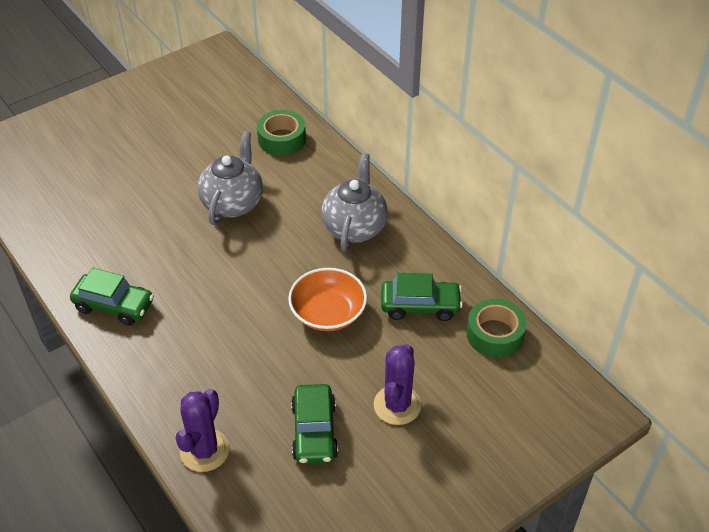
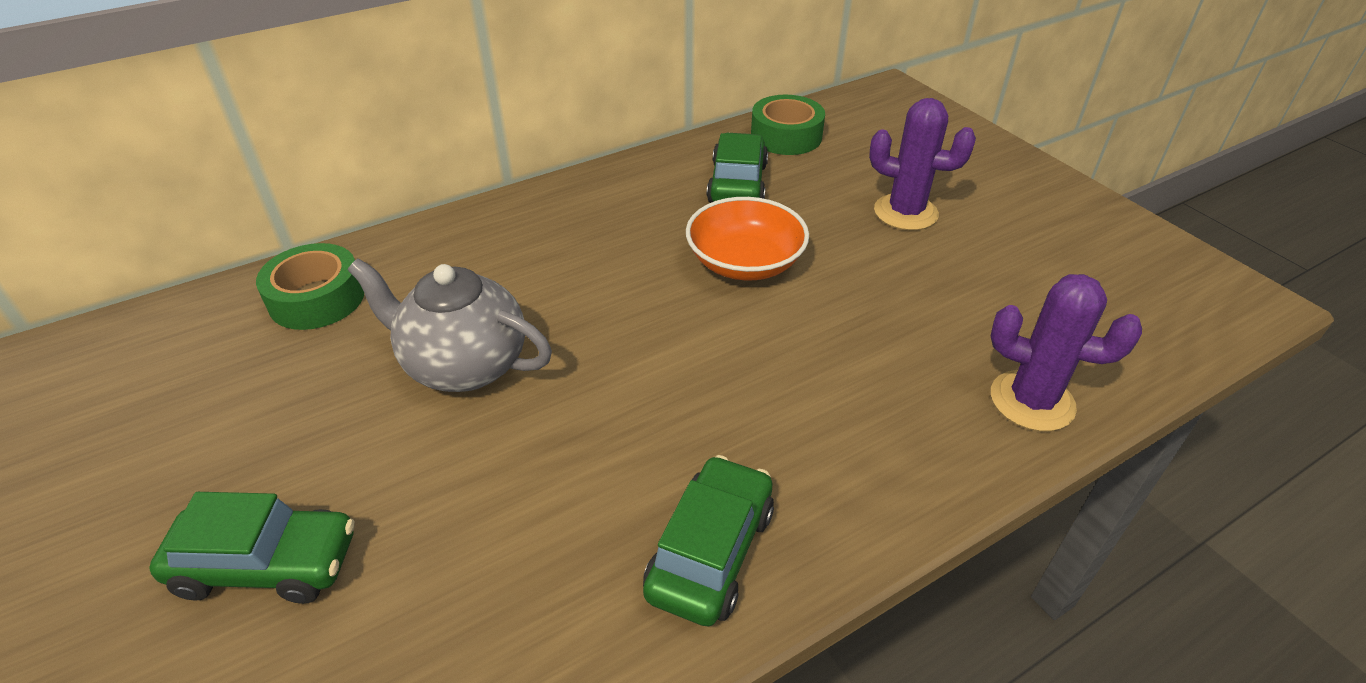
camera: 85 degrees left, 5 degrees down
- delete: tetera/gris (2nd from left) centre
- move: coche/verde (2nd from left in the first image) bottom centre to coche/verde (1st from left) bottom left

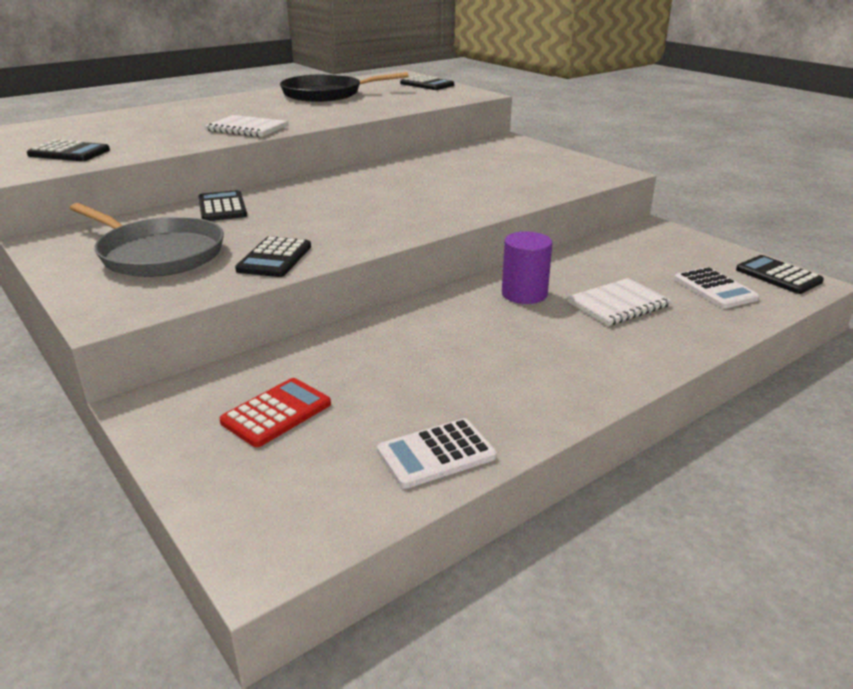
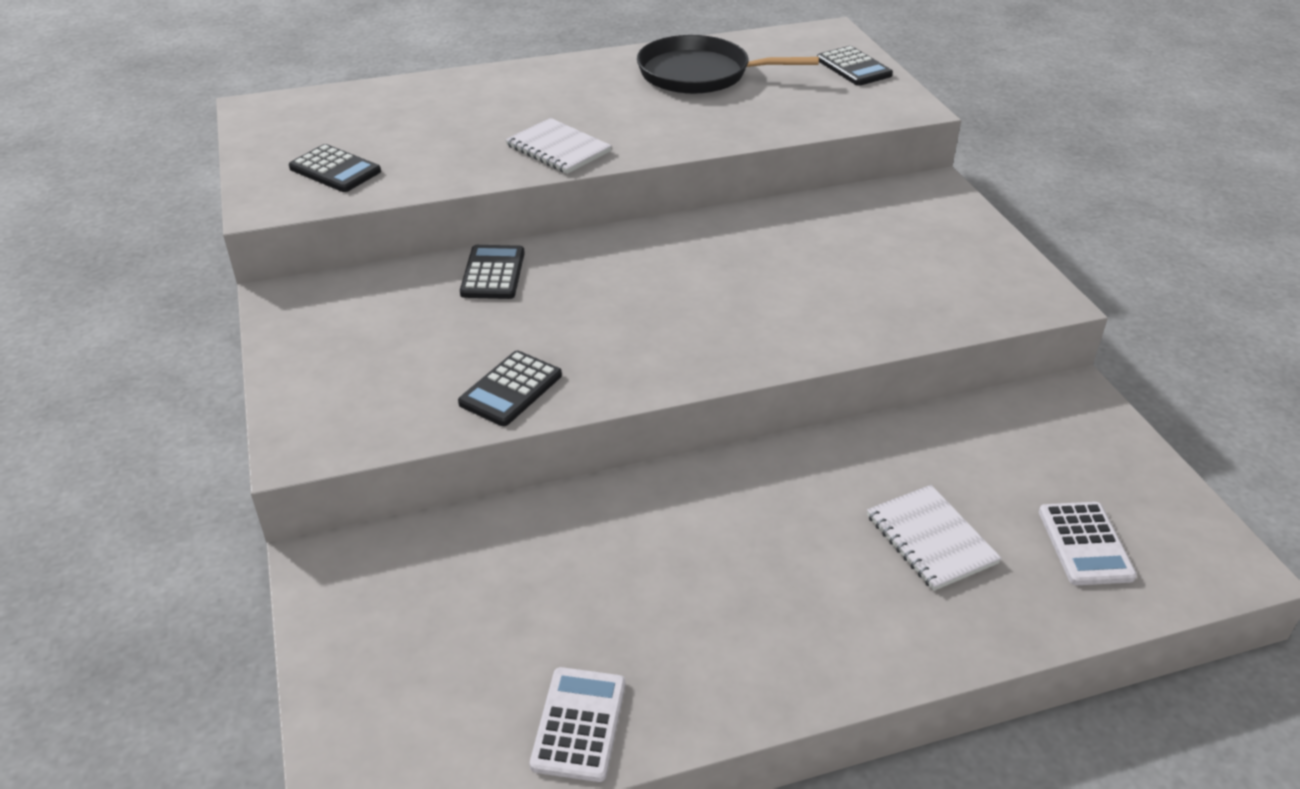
camera: 20 degrees right, 10 degrees up
- delete: sartén/gris middle left
- delete: cilindro/morado centre
- delete: calculadora/negro (5th from left) middle right
- rotate: cuaderno/blanco (2nd from left) middle right = bottom right 75 degrees clockwise
- delete: calculadora/rojo middle left
- rotate: calculadora/blanco (1st from left) centre = bottom centre 105 degrees clockwise

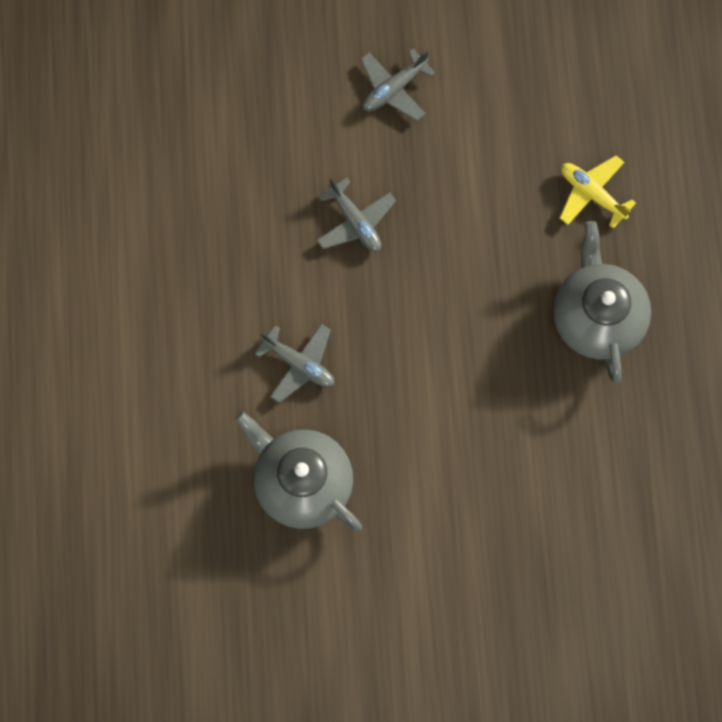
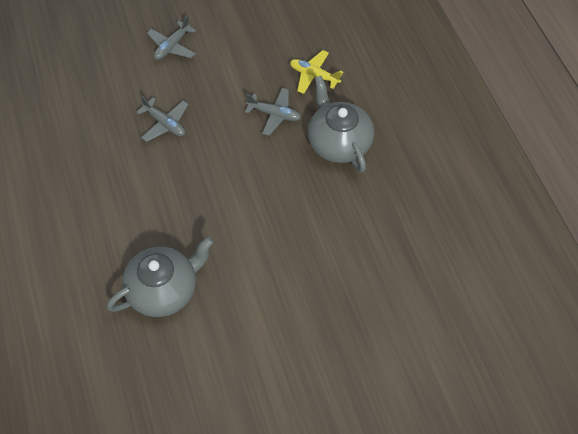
camera: 15 degrees left, 15 degrees down
- move: avión/gris (1st from left in the first image) centre to avión/gris (3rd from left) top centre
- rotate: tetera/gris (1st from left) centre = middle left 120 degrees clockwise

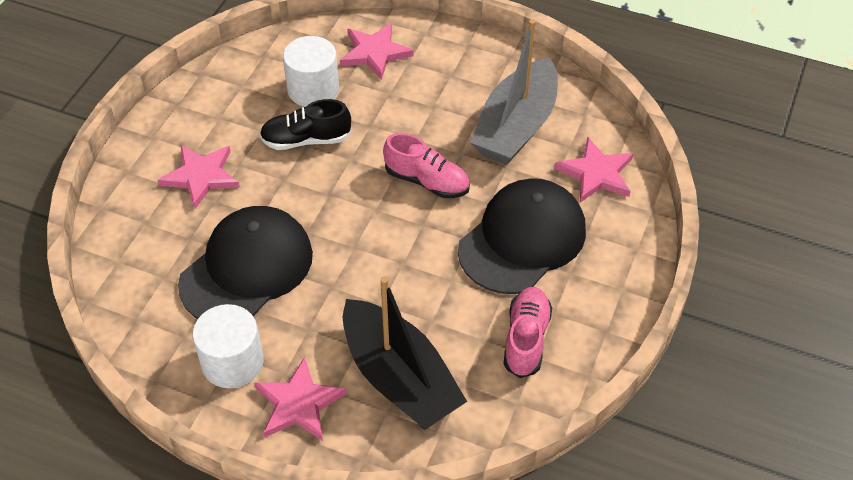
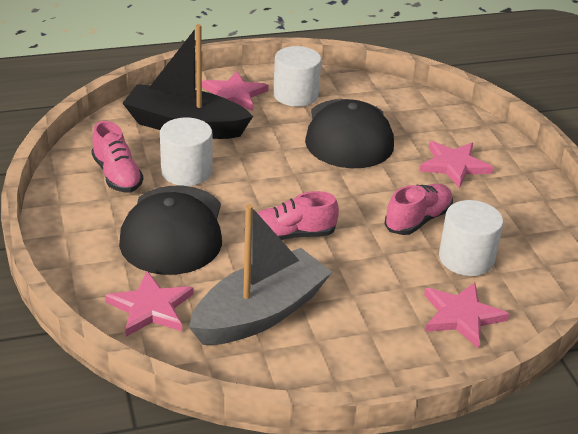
camera: 140 degrees right, 15 degrees down
- rotate: barco/gris top centre = centre 60 degrees clockwise
- recolor: zapato/negro top centre to zapato/rosa (3rd from left) middle right
- insert: cilindro/blanco (1st from left) middle left

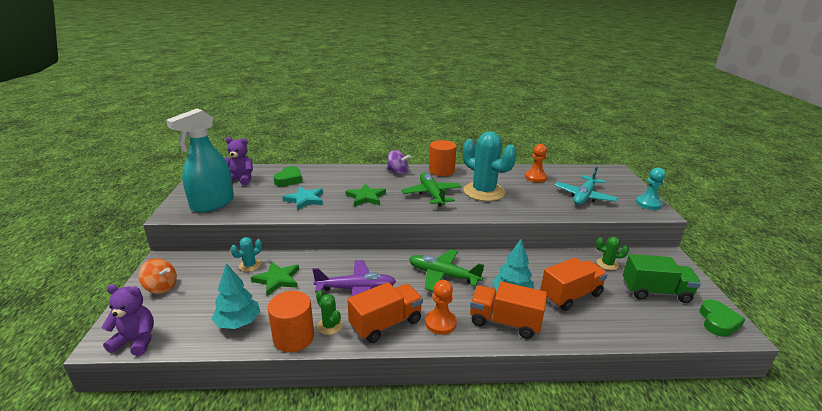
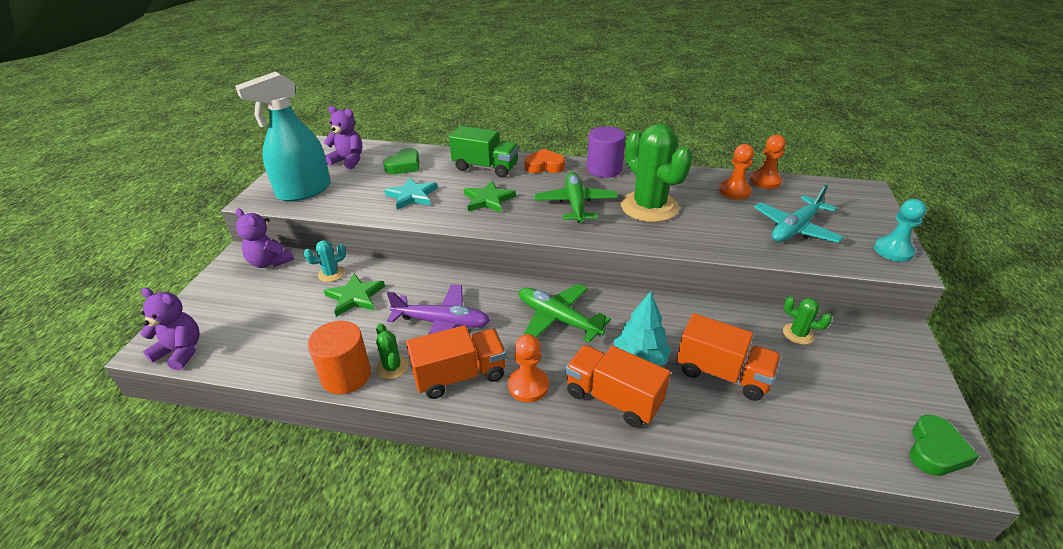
camera: 15 degrees right, 10 degrees up
- recolor: cactus/turquesa (2nd from left) centre to cactus/verde (2nd from left) top centre
- recolor: cilindro/naranja (2nd from left) centre to cilindro/morado top centre
- replace: peonza/morado centre to corazón/naranja top centre
- move: camión/verde bottom right to top centre
- rotate: camión/naranja (3rd from left) bottom right = middle right 45 degrees clockwise
- delete: peonza/naranja bottom left
- delete: árbol/turquesa (1st from left) bottom left
- insert: peón/naranja (3rd from left) top right
- insert: osito/morado (2nd from left) middle left

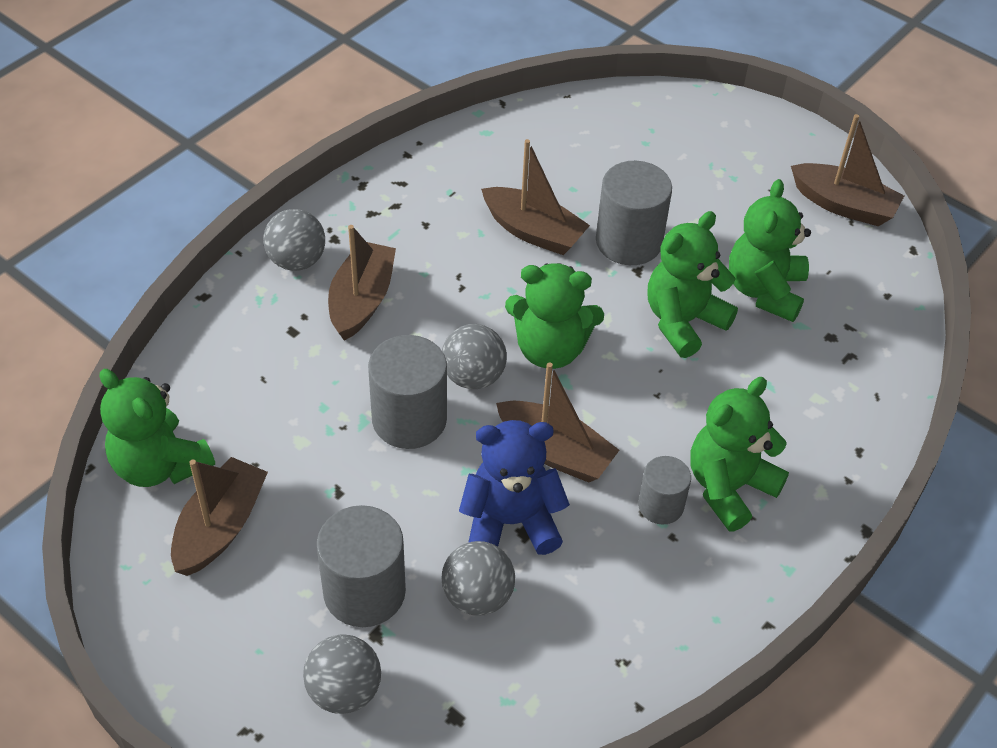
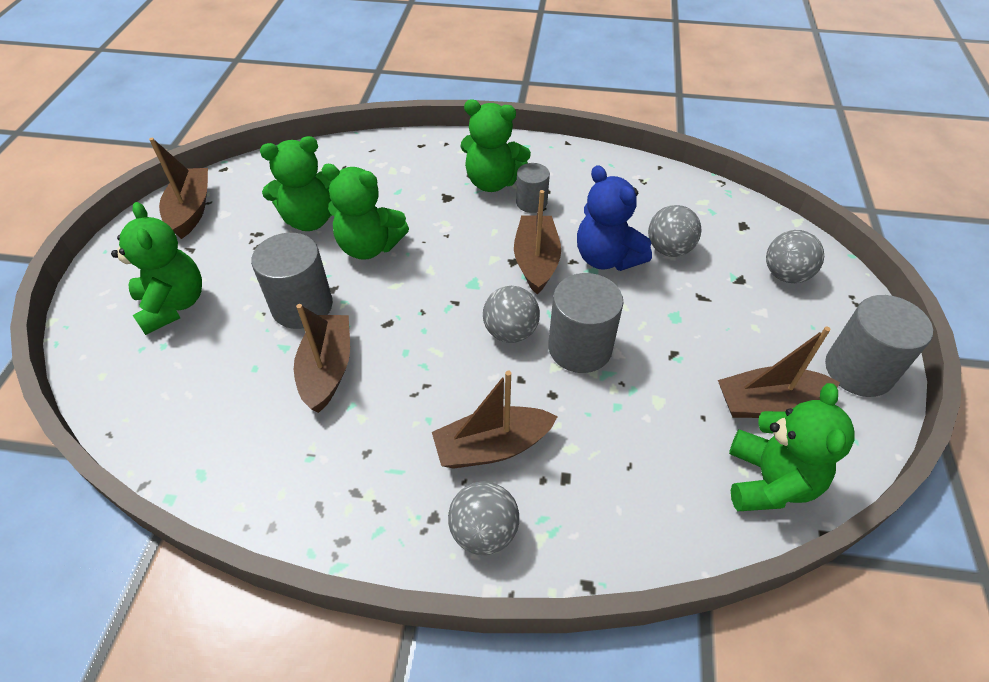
camera: 120 degrees left, 0 degrees up
- move: osito/verde (2nd from left in the first image) centre to osito/verde (1st from left) middle left
- move: cilindro/gris (1st from left in the first image) bottom centre to cilindro/gris (4th from left) middle right

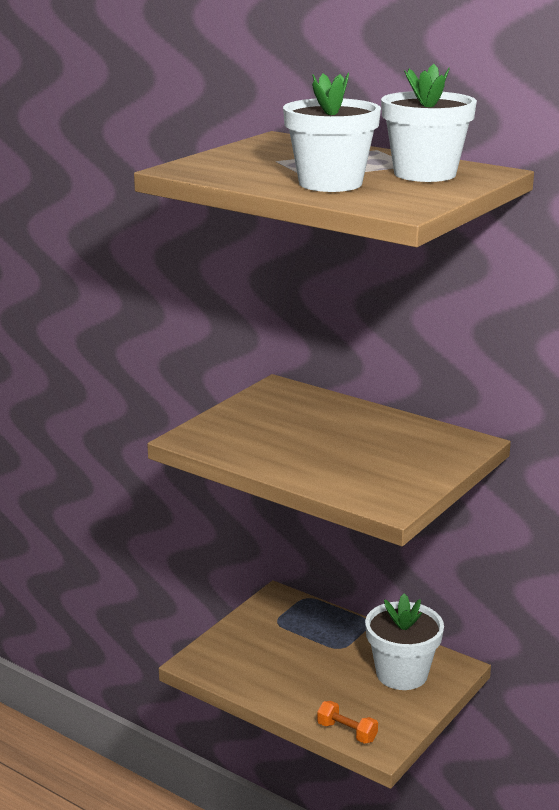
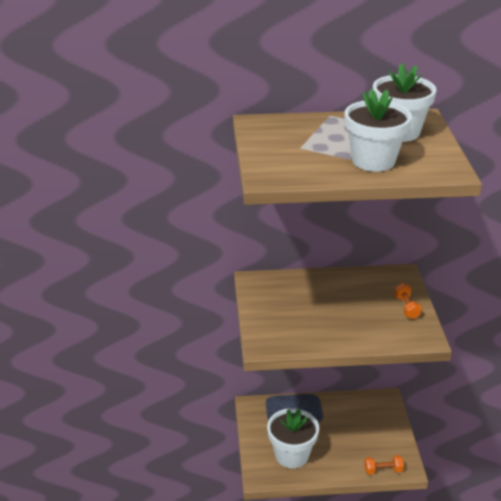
camera: 40 degrees left, 10 degrees up
- move: maceta/blanco (2nd from left in the first image) bottom right to maceta/blanco (1st from left) bottom centre
- insert: mancuerna/naranja (2nd from left) middle right

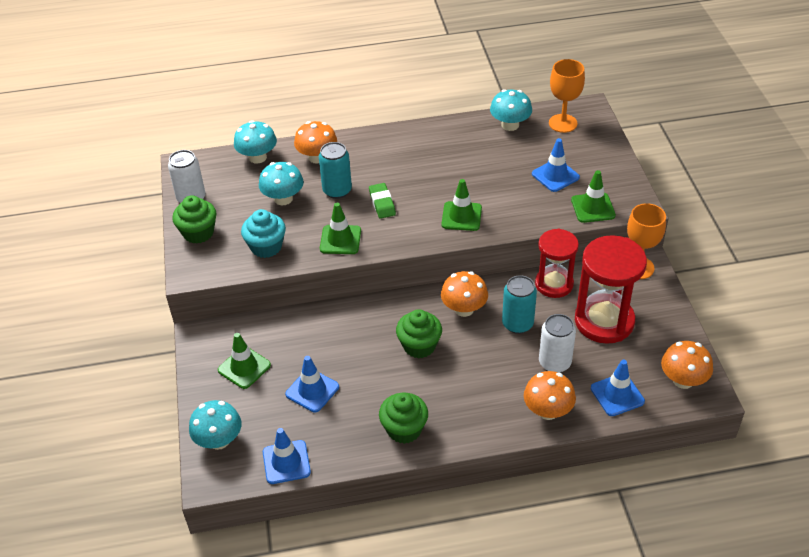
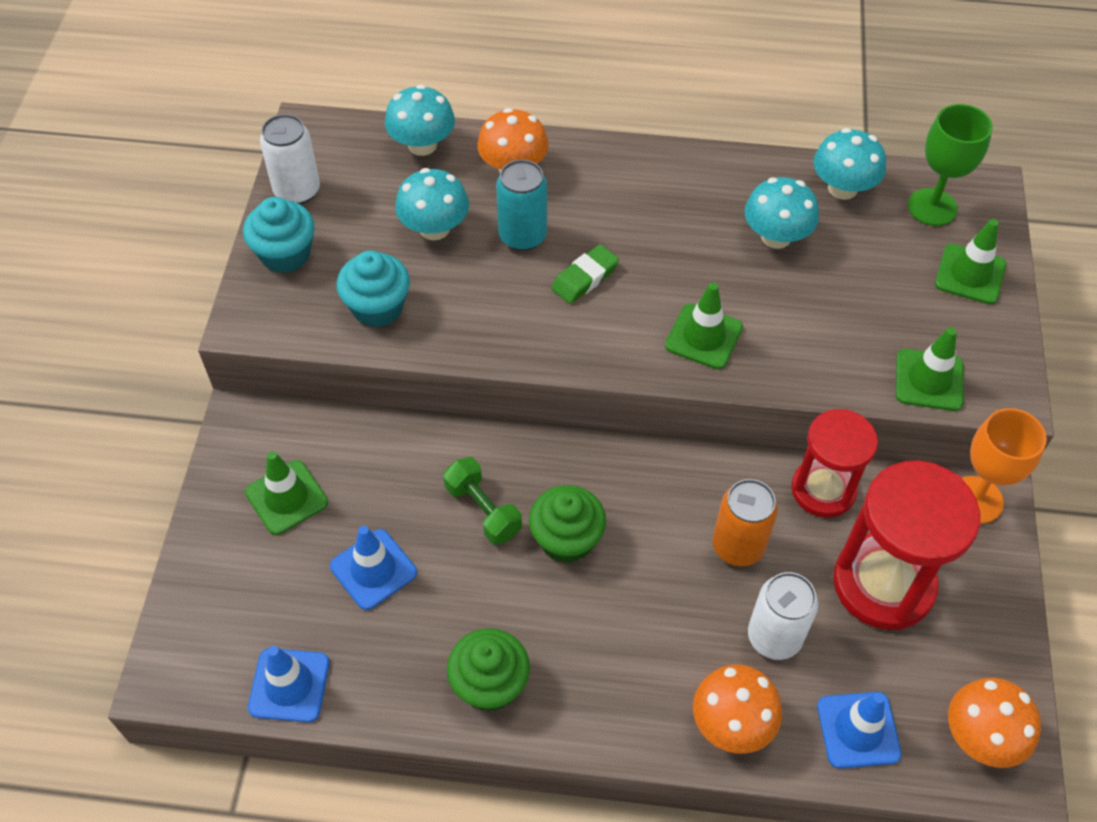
camera: 15 degrees right, 10 degrees up
- recolor: copa/naranja (1st from left) top right to copa/verde top right
- delete: cono de tráfico/azul (3rd from left) top right
- rotate: goma de borrar/verde centre = centre 45 degrees clockwise
- recolor: magdalena/verde (1st from left) middle left to magdalena/turquesa (1st from left) top left
- move: cono de tráfico/verde (2nd from left in the first image) centre to cono de tráfico/verde (4th from left) top right
- delete: seta/naranja (2nd from left) centre
- recolor: lata/turquesa (2nd from left) centre to lata/naranja middle right
- move: seta/turquesa (1st from left in the first image) bottom left to seta/turquesa (3rd from left) top right
- insert: mancuerna/verde centre

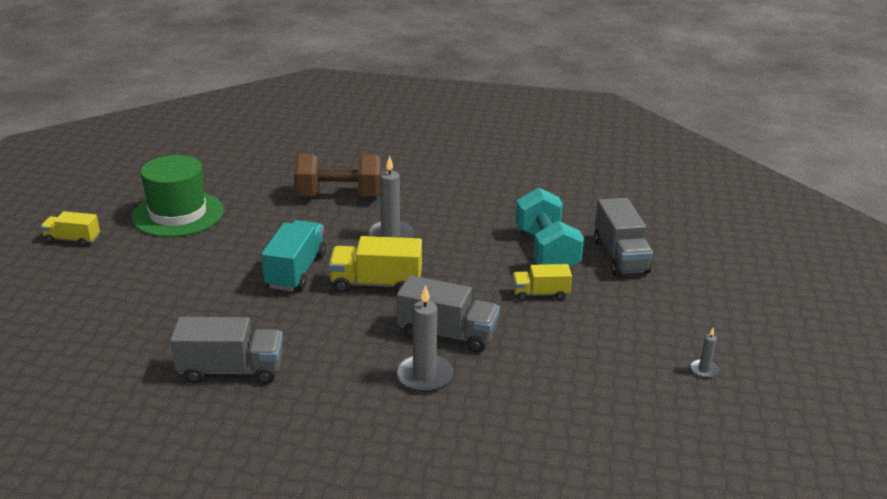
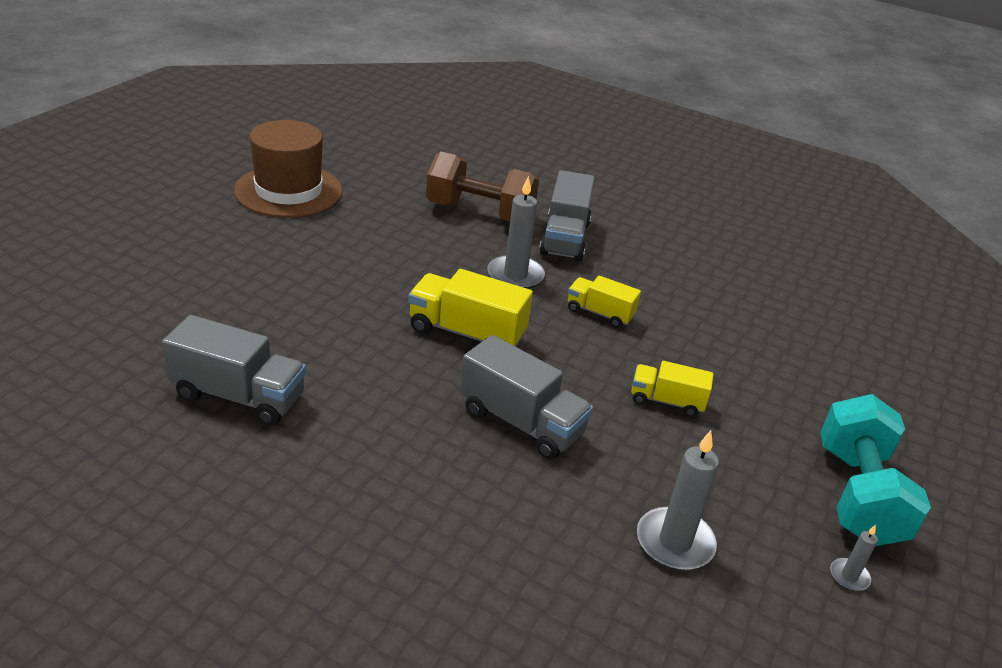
camera: 15 degrees right, 5 degrees up
- recolor: sombrero/verde middle left to sombrero/marrón top left
- move: mancuerna/turquesa centre to bottom right
- move: camión/gris (3rd from left) middle right to top centre
- move: camión/amarillo (1st from left in the first image) middle left to camión/amarillo (2nd from left) centre
- delete: camión/turquesa middle left
- move: vela/gris (2nd from left) bottom centre to bottom right

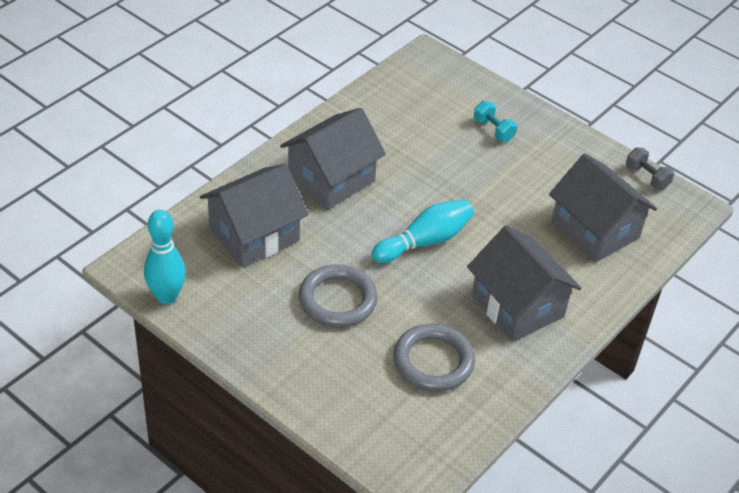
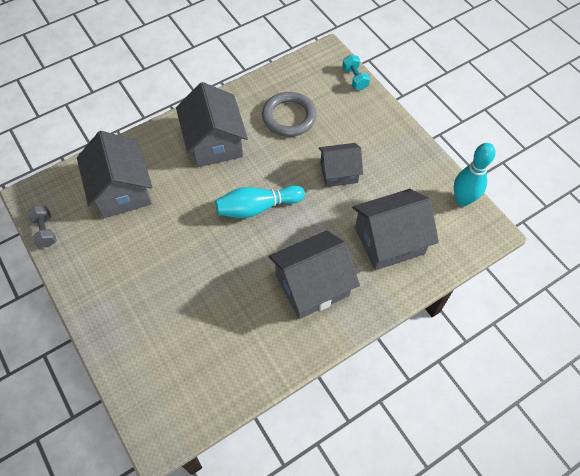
camera: 160 degrees left, 15 degrees up
- move: mancuerna/turquesa top right to top centre
- replace: anillo/gris (1st from left) centre to casa/gris (4th from left) centre

